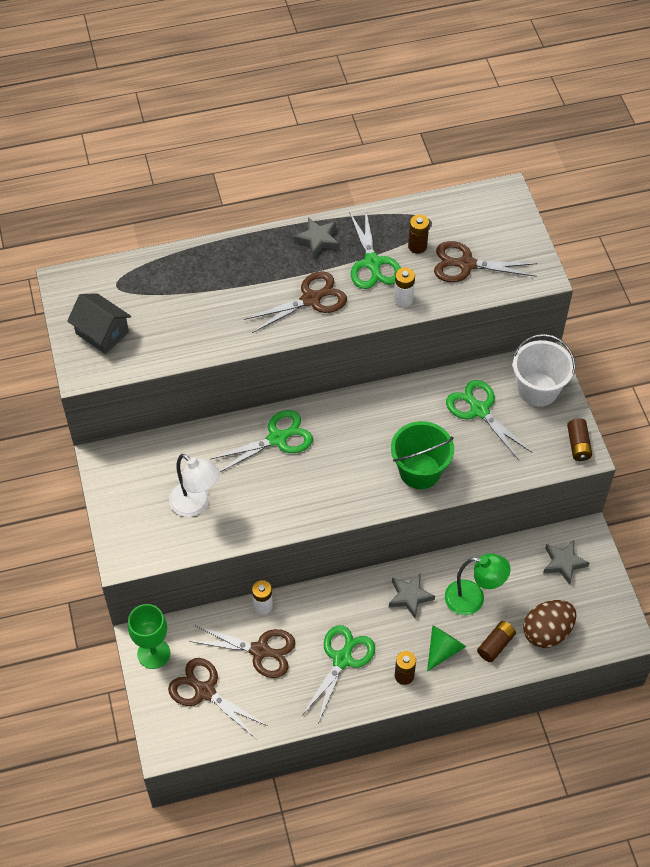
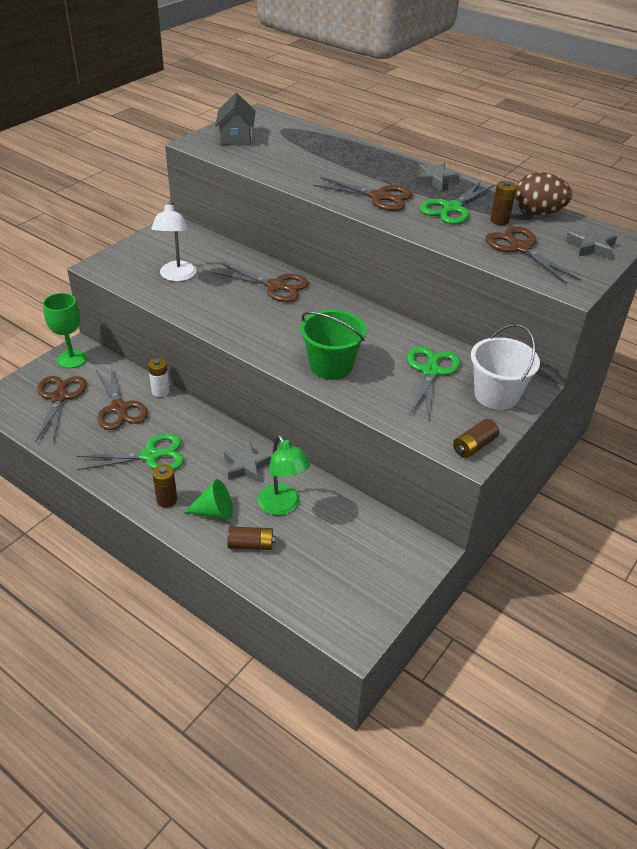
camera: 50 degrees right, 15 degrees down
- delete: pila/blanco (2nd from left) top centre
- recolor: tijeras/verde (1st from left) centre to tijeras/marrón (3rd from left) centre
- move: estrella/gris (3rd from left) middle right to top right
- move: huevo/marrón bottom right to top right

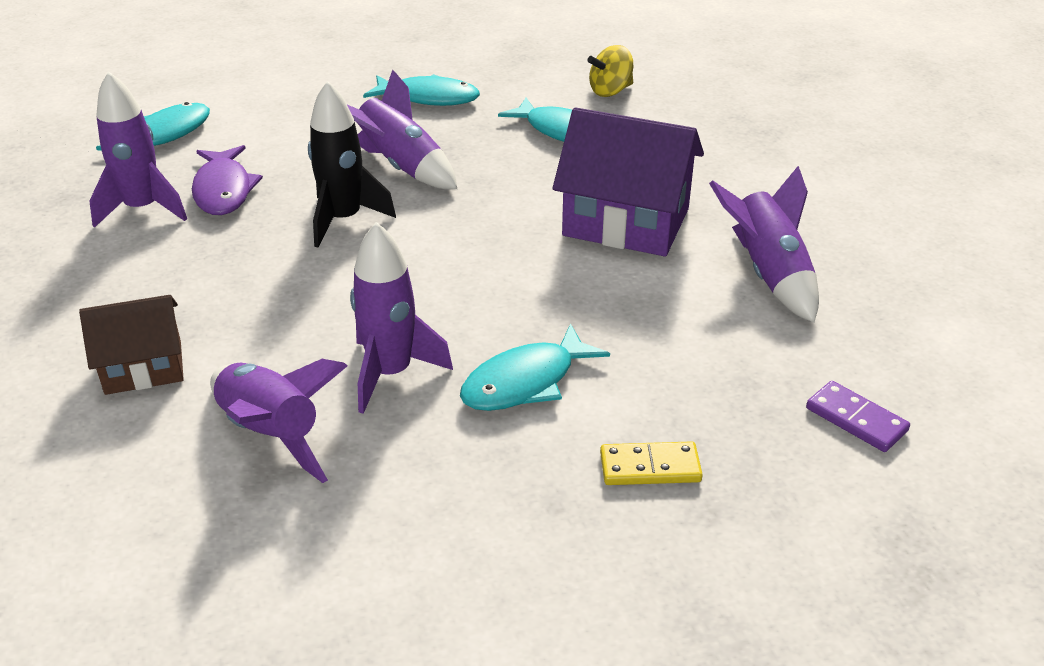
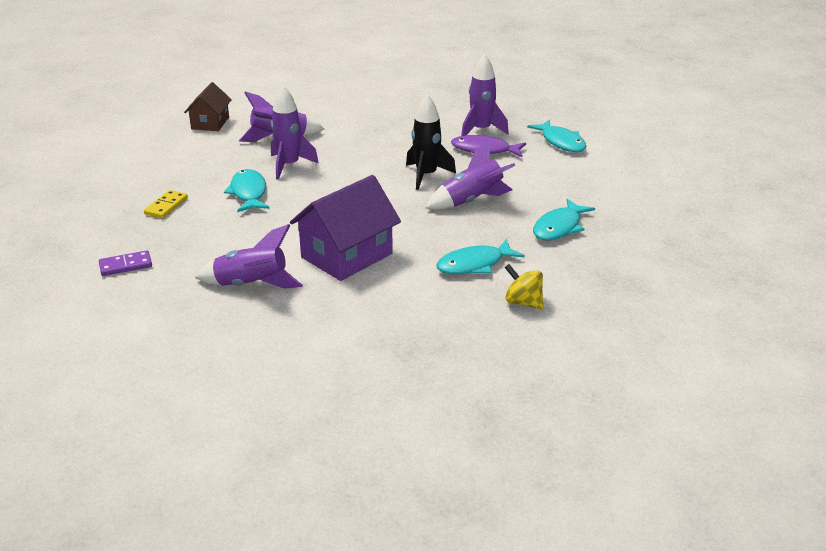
camera: 115 degrees right, 5 degrees down
- rotate: peonza/amarillo top centre = centre 45 degrees counterclockwise
- move: casa/marrón middle left to top left

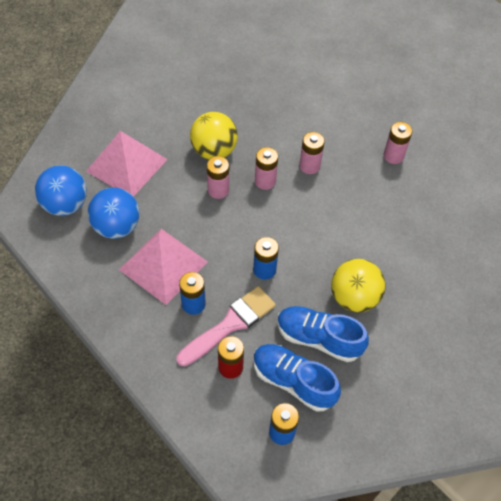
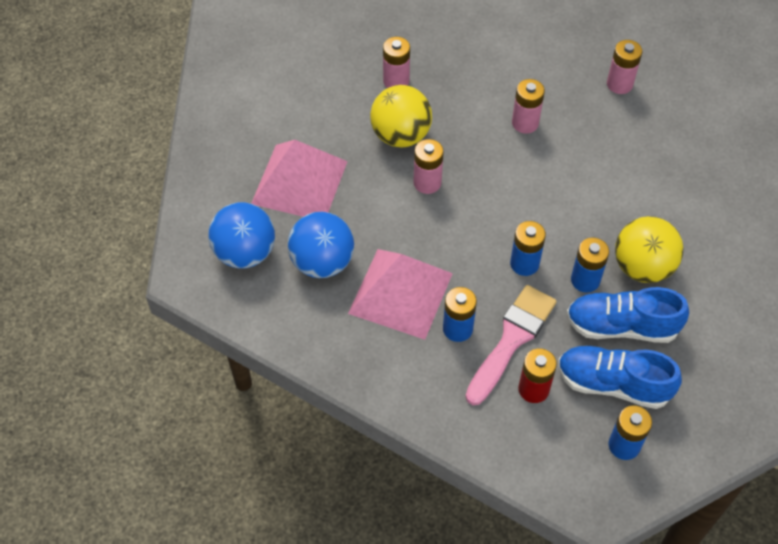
camera: 15 degrees left, 0 degrees up
- move: pila/rosa (2nd from left in the first image) centre to pila/rosa (1st from left) top centre
- insert: pila/azul (3rd from left) middle right

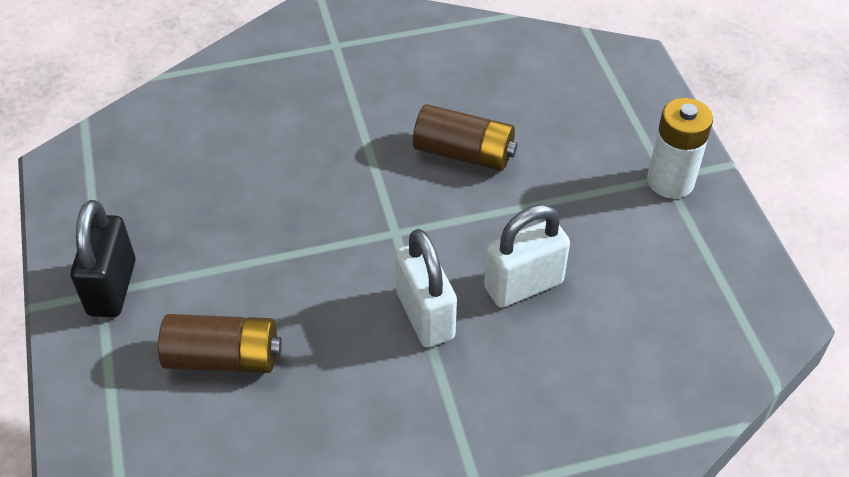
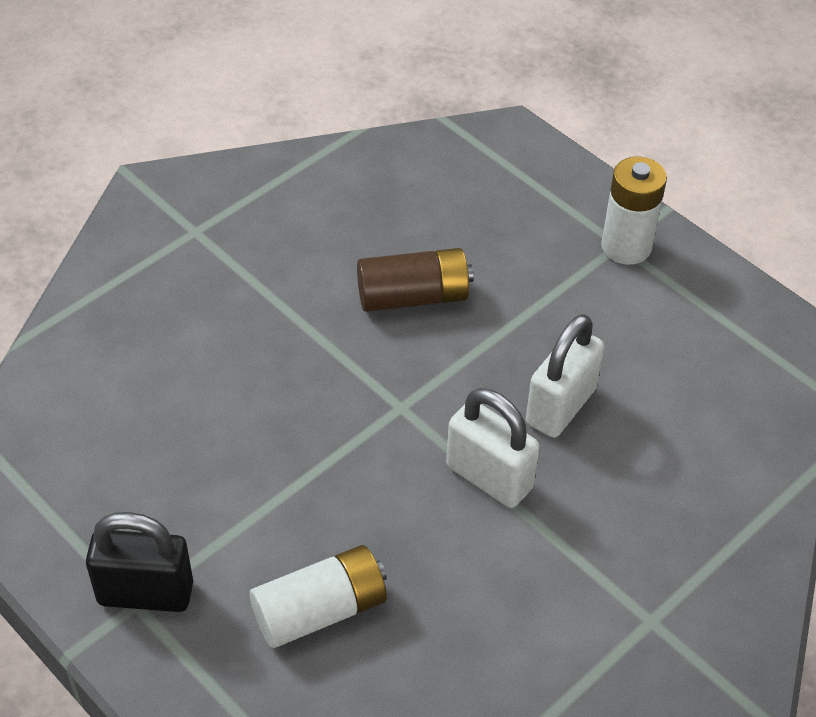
camera: 30 degrees left, 0 degrees up
- rotate: candado/negro middle left = bottom left 60 degrees counterclockwise
- recolor: pila/marrón (1st from left) bottom left to pila/blanco (1st from left) bottom centre

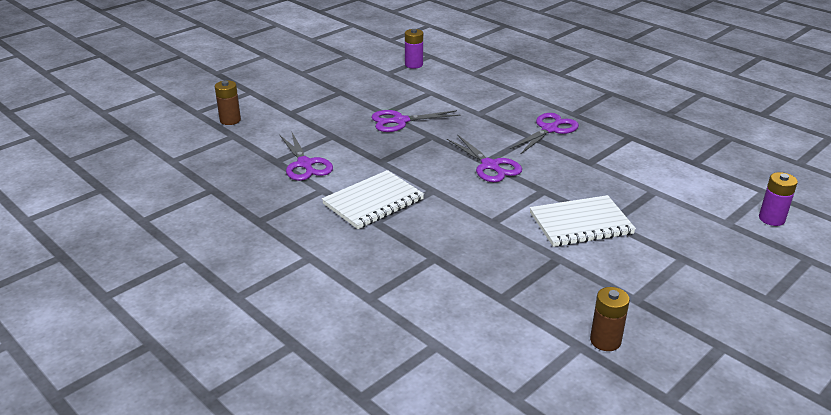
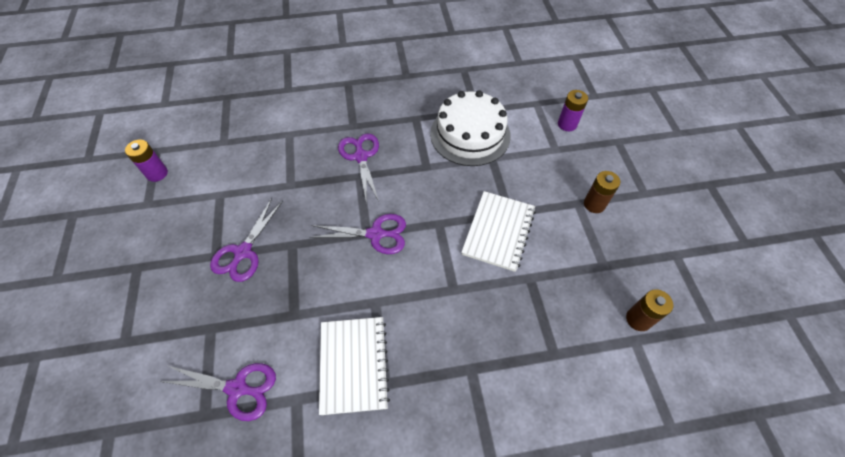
camera: 55 degrees left, 25 degrees up
- move: pila/marrón (1st from left) top left to middle right
- insert: tarta/blanco top centre

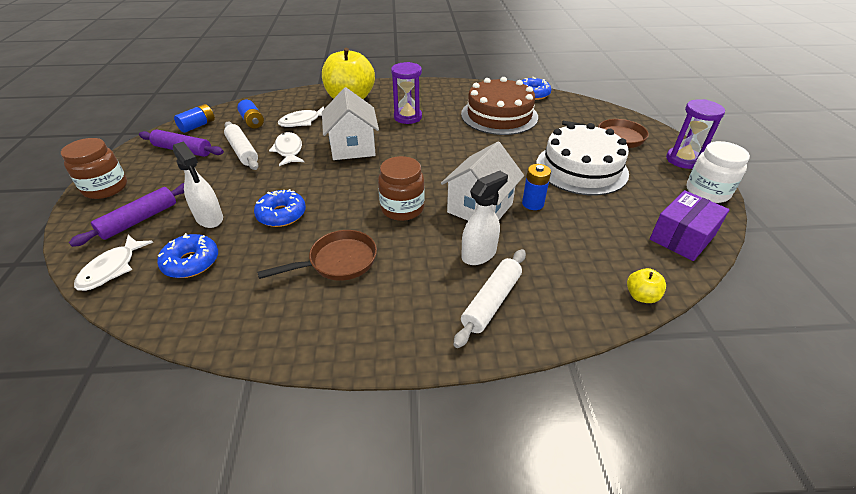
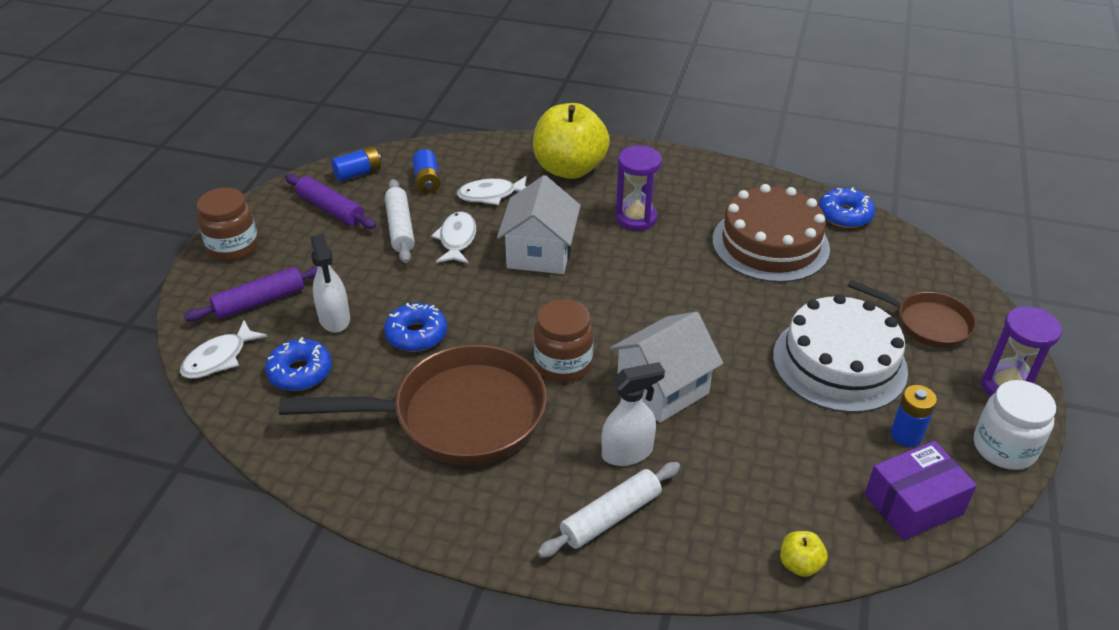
camera: 20 degrees right, 0 degrees up
- move: pila/azul (3rd from left) centre to middle right
- resize: sartén/marrón (1st from left) centre = centre x1.84

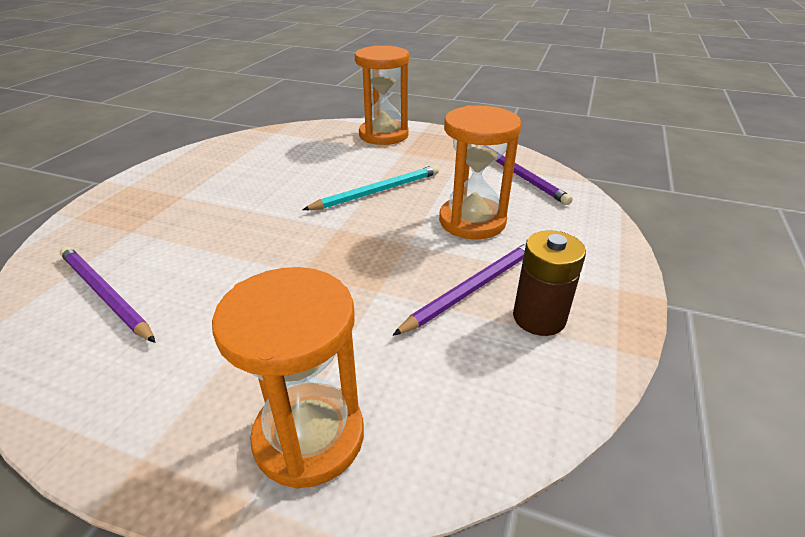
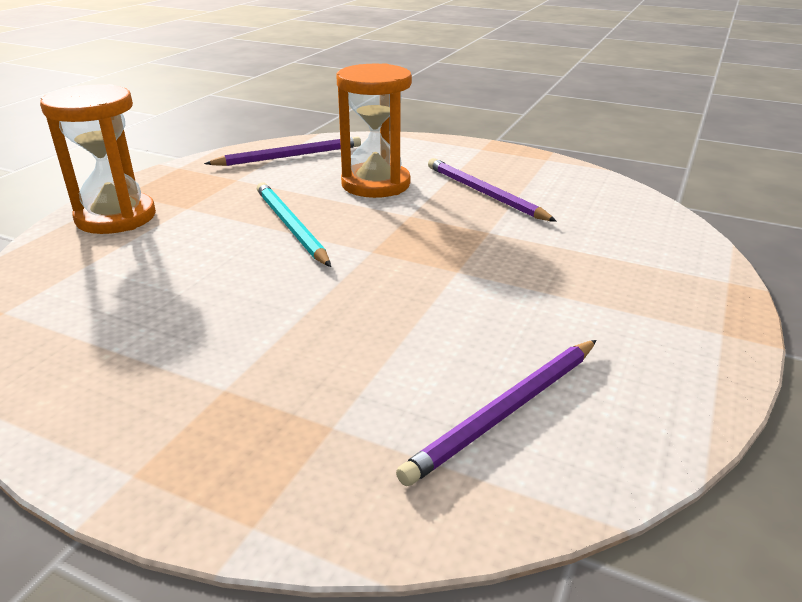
camera: 85 degrees left, 5 degrees down
- delete: pila/marrón middle right
- delete: reloj de arena/naranja (1st from left) bottom centre

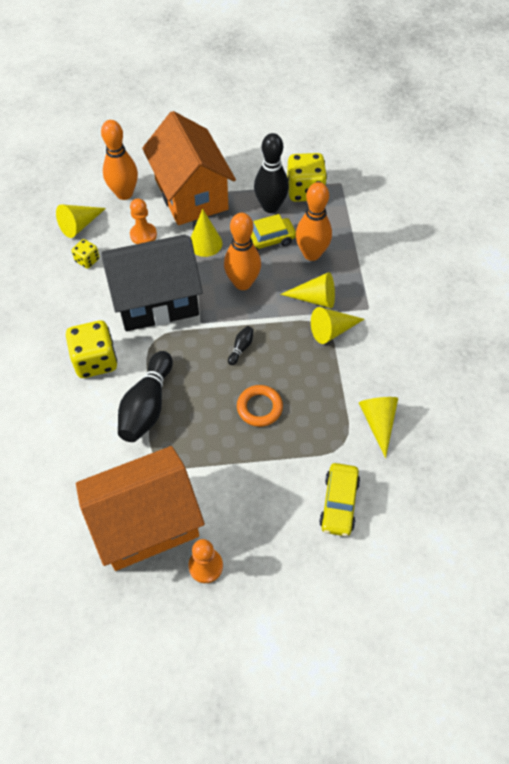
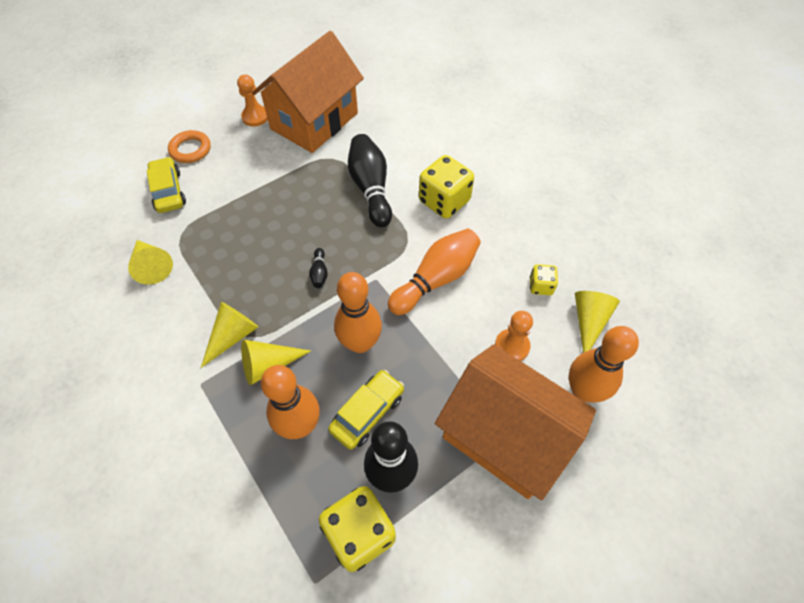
camera: 150 degrees right, 0 degrees up
- delete: cono/amarillo (2nd from left) top centre
- replace: casa/negro middle left to bolo/naranja (3rd from left) centre
- move: anillo/naranja centre to top left

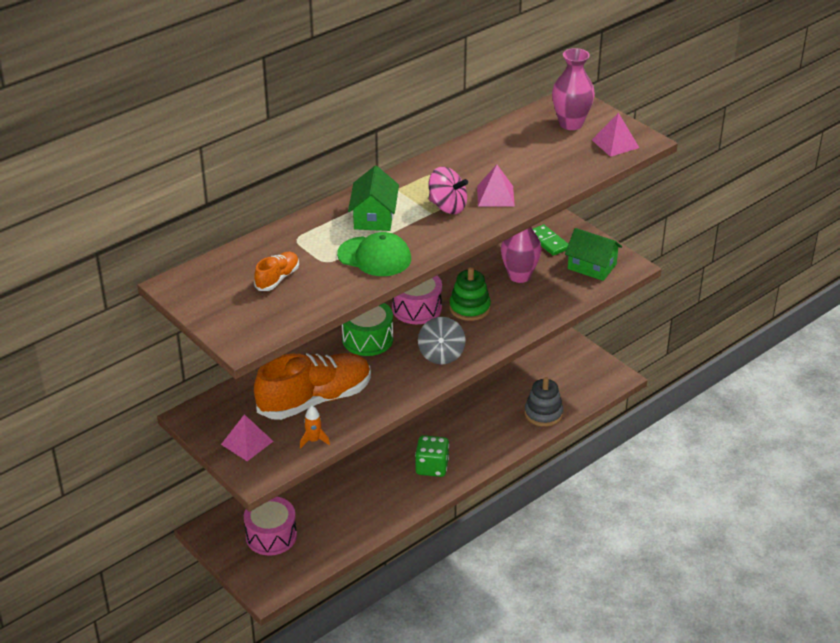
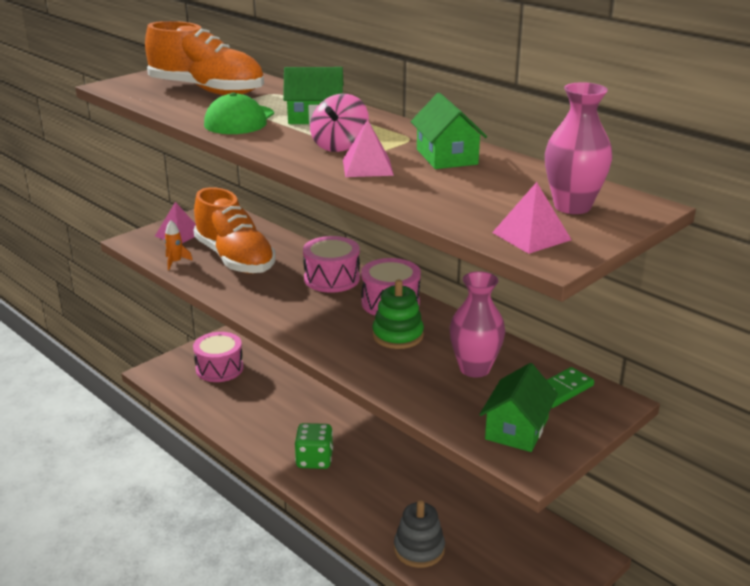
camera: 85 degrees right, 10 degrees down
- resize: zapato/naranja (1st from left) middle left = top left x2.17
- recolor: tambor/verde centre to tambor/rosa (2nd from left) centre
- delete: peonza/gris centre
- insert: casa/verde (2nd from left) top centre

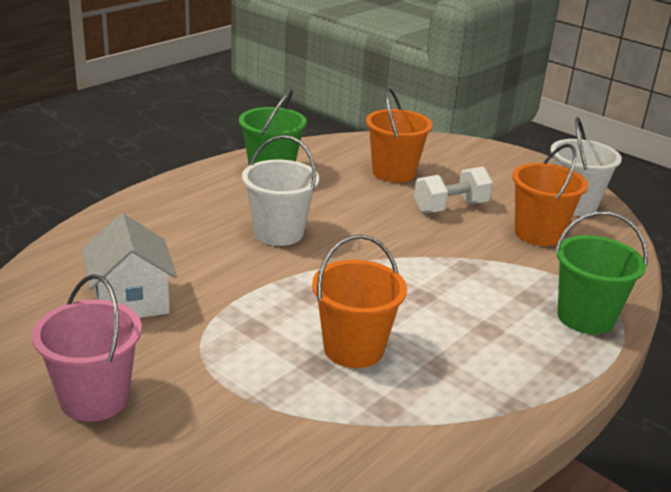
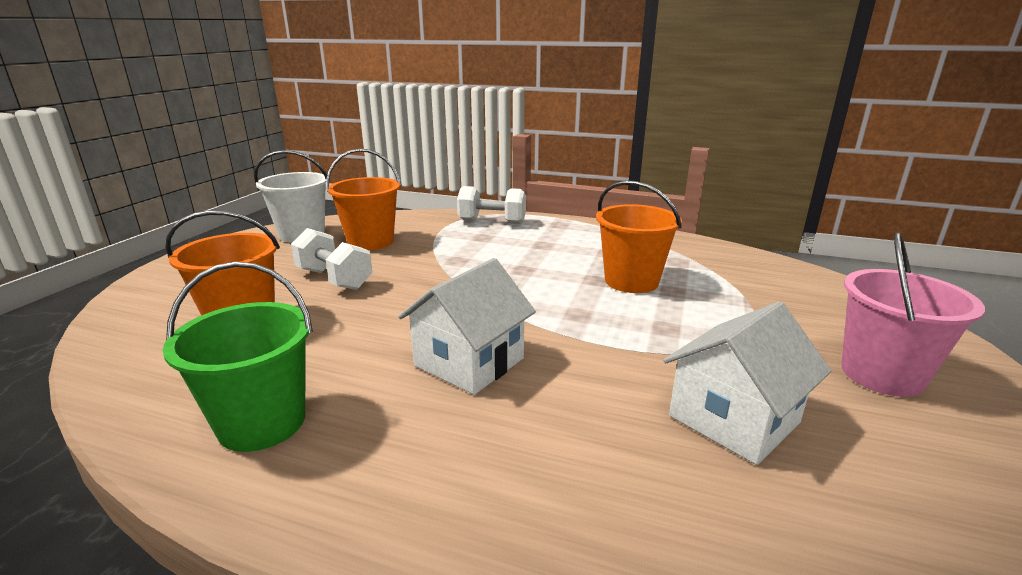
camera: 110 degrees left, 5 degrees down
- replace: balde/blanco (1st from left) centre to casa/blanco (1st from left) centre
- replace: balde/verde (2nd from left) middle right to mancuerna/blanco (2nd from left) centre

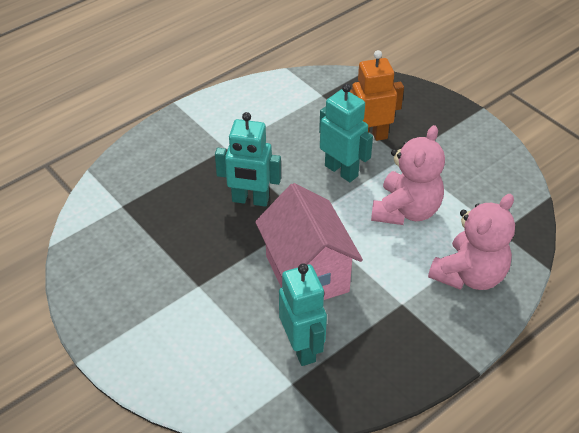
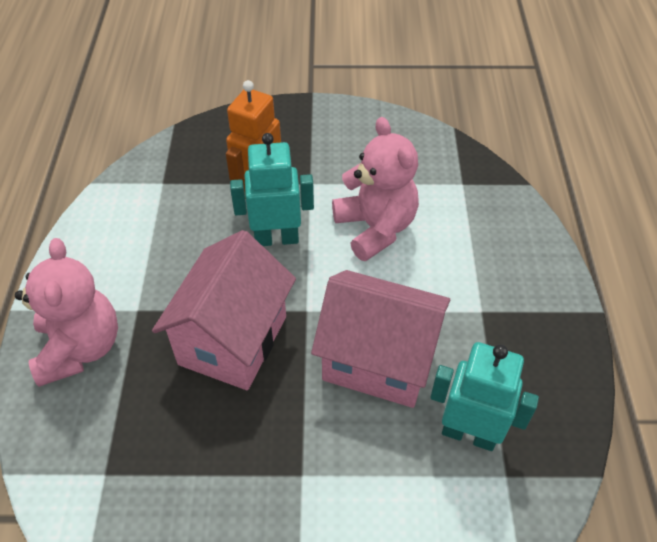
camera: 50 degrees left, 5 degrees up
- replace: robot/turquesa (1st from left) centre to casa/rosa (1st from left) centre
- move: osito/rosa (2nd from left in the first image) middle right to osito/rosa (1st from left) middle left

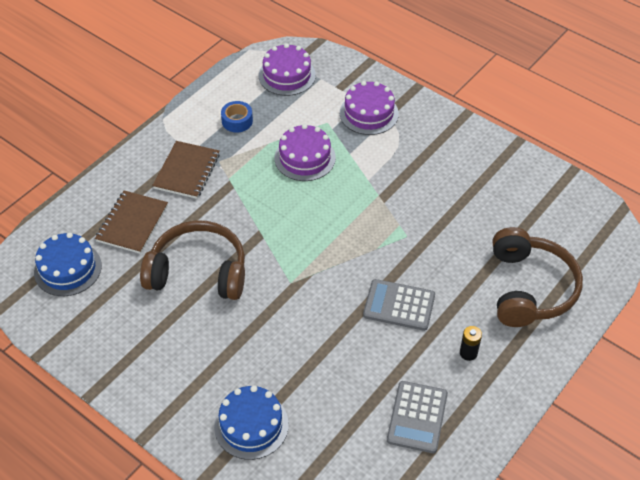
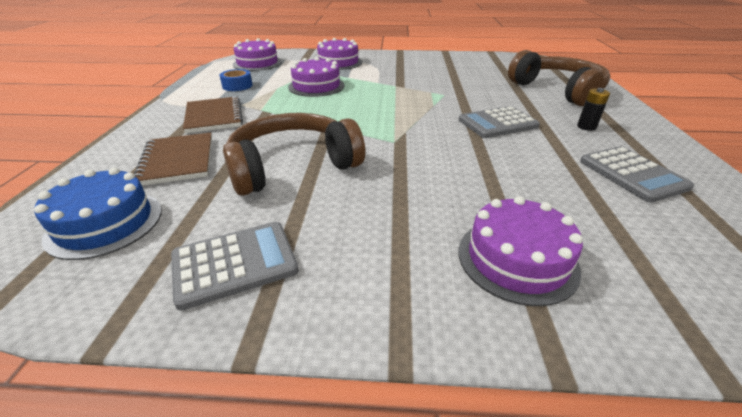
camera: 35 degrees left, 15 degrees down
- recolor: tarta/azul (2nd from left) bottom centre to tarta/morado (4th from left) middle right
- insert: calculadora/gris (1st from left) middle left

